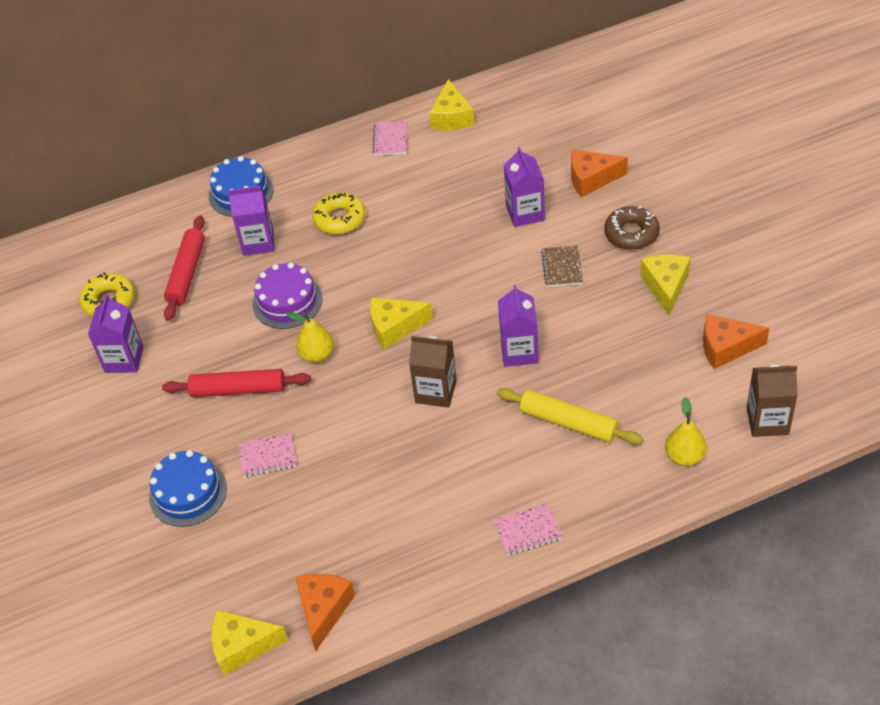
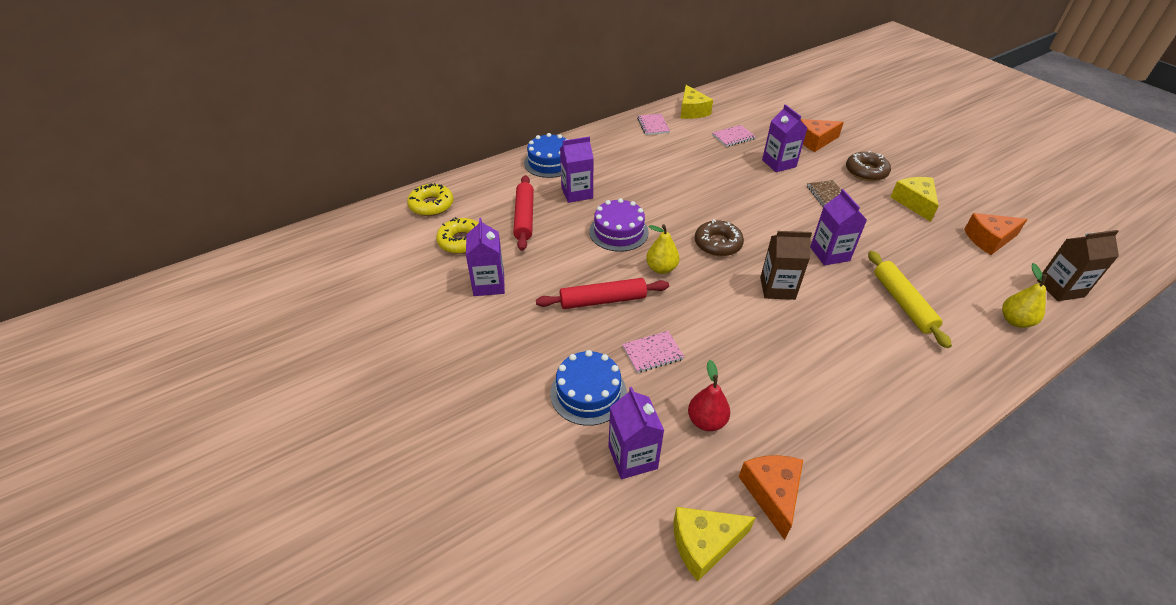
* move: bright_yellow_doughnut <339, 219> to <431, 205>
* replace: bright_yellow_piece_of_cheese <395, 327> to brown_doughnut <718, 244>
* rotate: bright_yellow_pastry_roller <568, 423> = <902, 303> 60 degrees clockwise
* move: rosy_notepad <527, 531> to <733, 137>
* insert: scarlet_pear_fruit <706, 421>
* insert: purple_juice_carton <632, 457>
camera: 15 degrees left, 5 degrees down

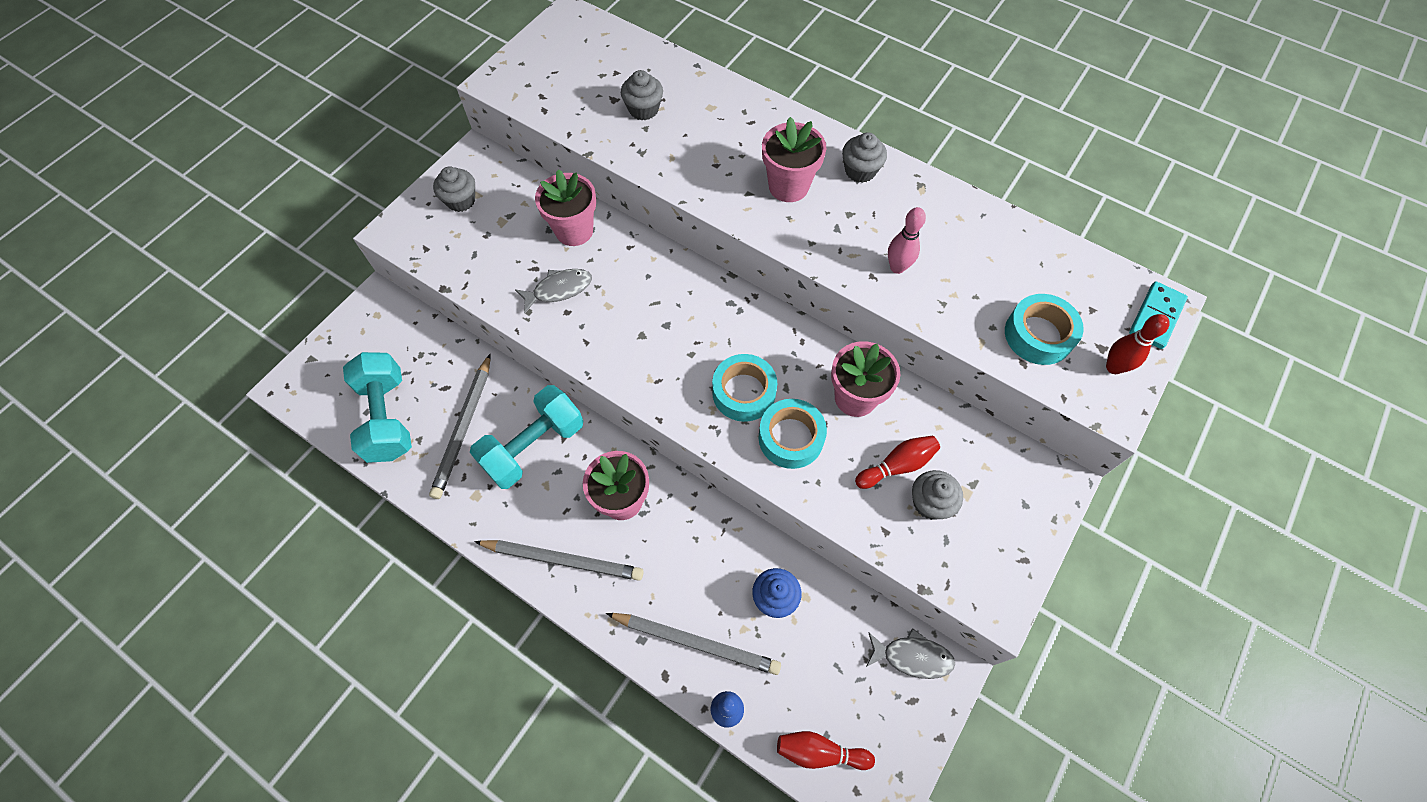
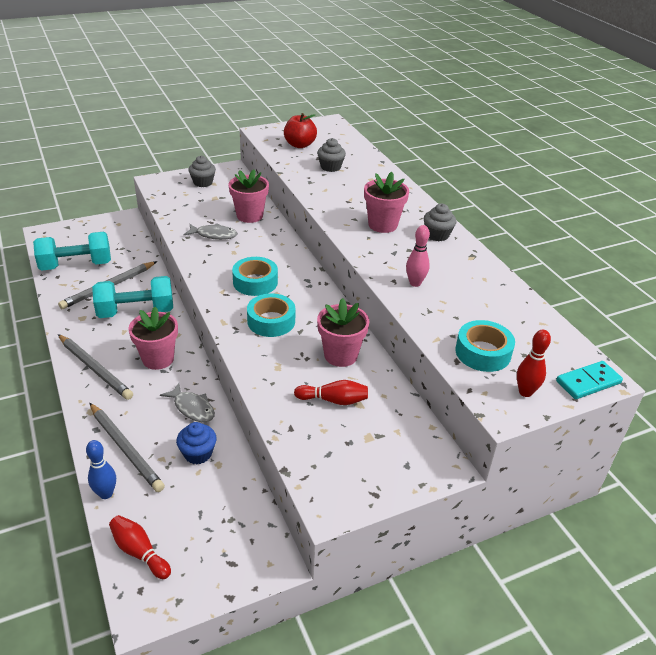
* rotate: turquoise_dumbbell <387, 417> = <76, 265> 60 degrees clockwise
* move: turquoise_sticky_tape <791, 438> to <255, 282>
* delete: gray_cupcake <930, 503>
* move: gray_fish <912, 657> to <192, 408>
* insert: scarlet_toy_apple <299, 145>
camera: 30 degrees right, 25 degrees down

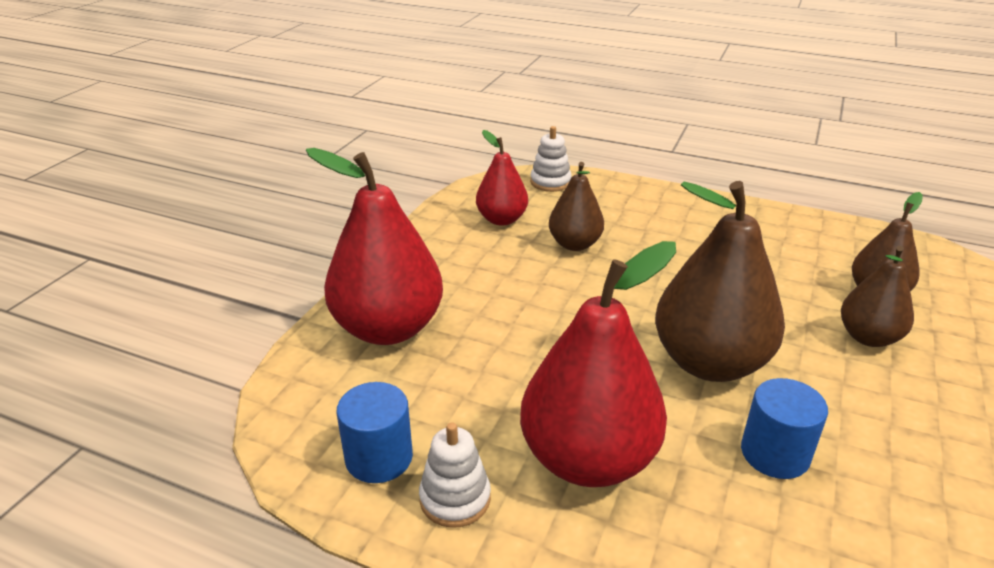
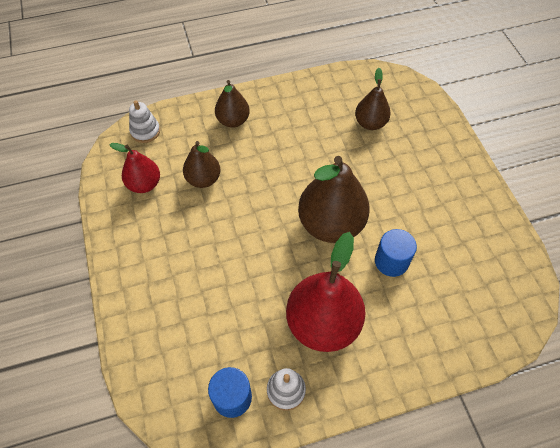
* delete: scarlet_pear_fruit <388, 328>
* move: brown_pear_fruit <868, 337> to <233, 120>
camera: 40 degrees left, 25 degrees up

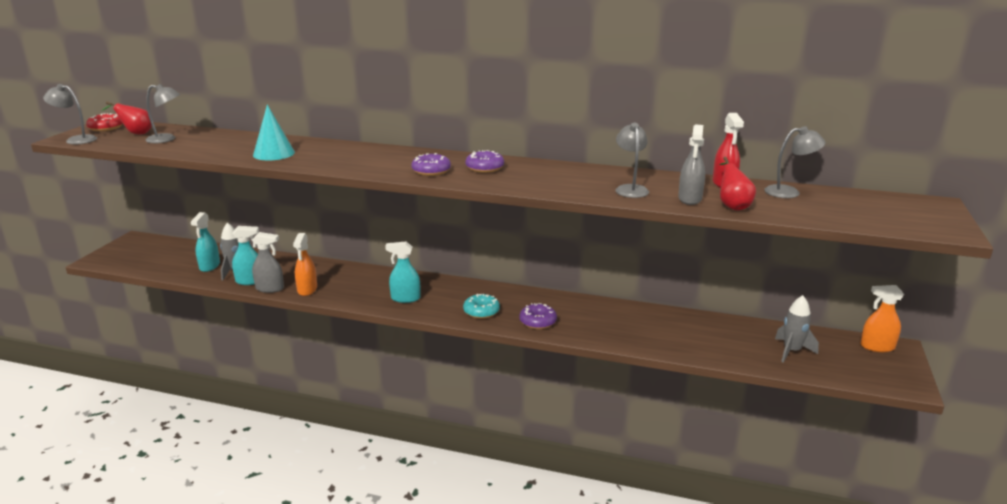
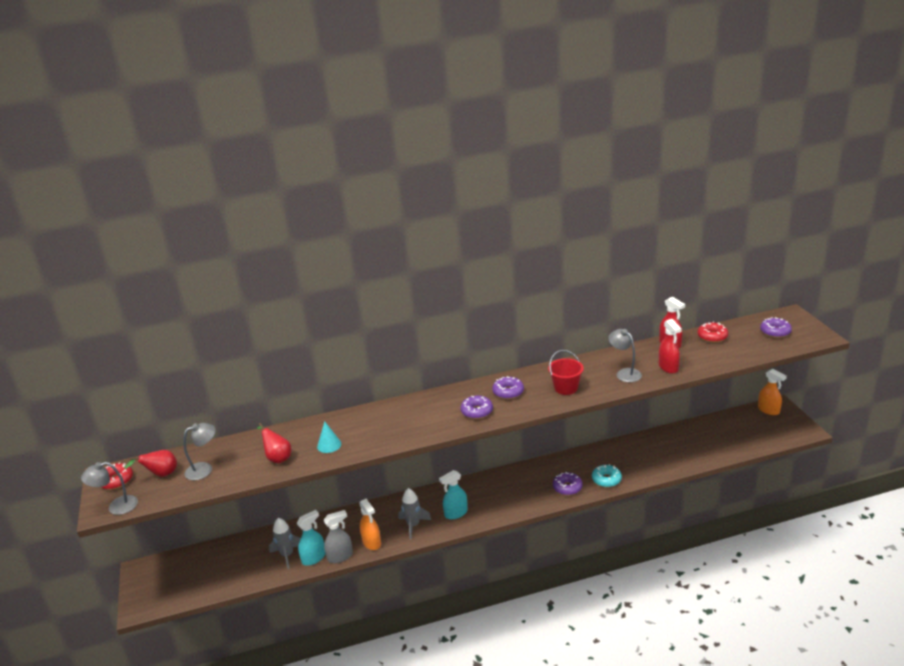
* resize: turquoise_solid_cone <274, 153> = <329, 445> x0.66
* recolor: gray_spray_cleaner <690, 199> to scarlet_spray_cleaner <668, 367>
* replace: gray_reading_lamp <789, 192> to scarlet_doughnut <712, 336>
* move: scarlet_pear_fruit <732, 206> to <277, 458>
* delete: turquoise_spray_cleaner <209, 266>
* rotate: orange-coloured_spray_cleaner <877, 347> = <768, 410> 105 degrees counterclockwise
* move: turquoise_doughnut <481, 311> to <606, 479>
* move: gray_toy_rocket <791, 351> to <413, 525>
* insert: purple_doughnut <775, 332>
* insert: scarlet_bucket <566, 388>
camera: 30 degrees left, 5 degrees up

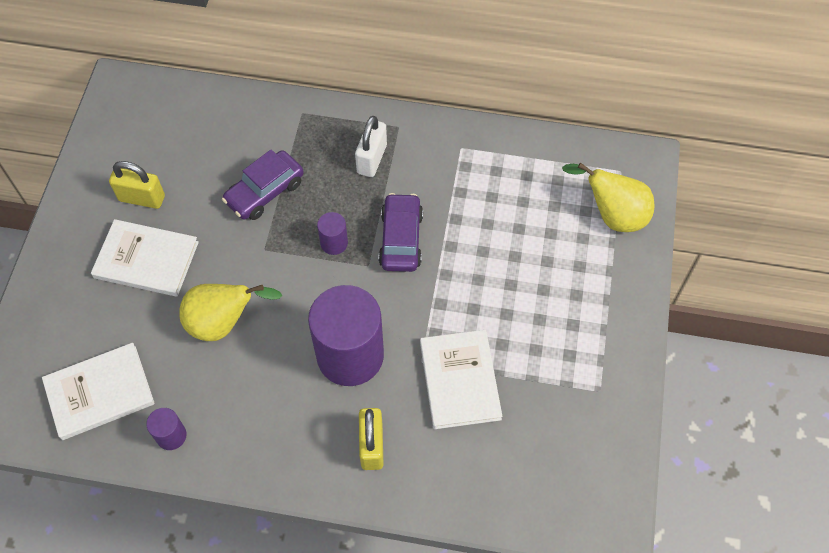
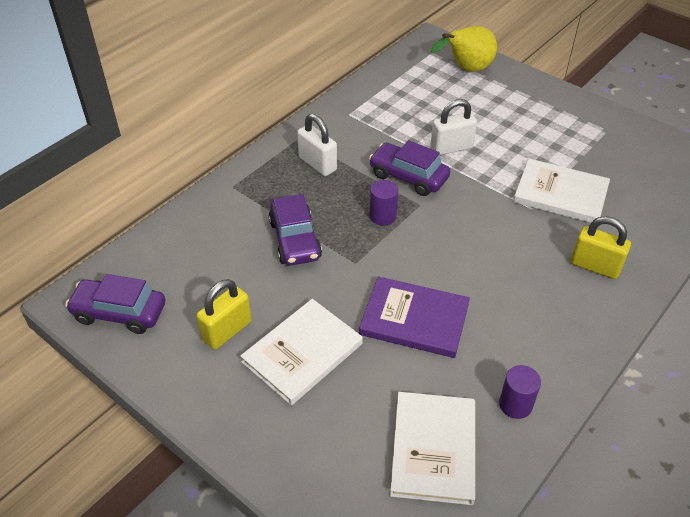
* replace: bright_yellow_pear_fruit <223, 323> to purple_book <414, 319>
* delete: purple_solid_cylinder <350, 355>
* insert: white_lock <451, 148>
* insert: purple_car <119, 313>
camera: 60 degrees left, 15 degrees down

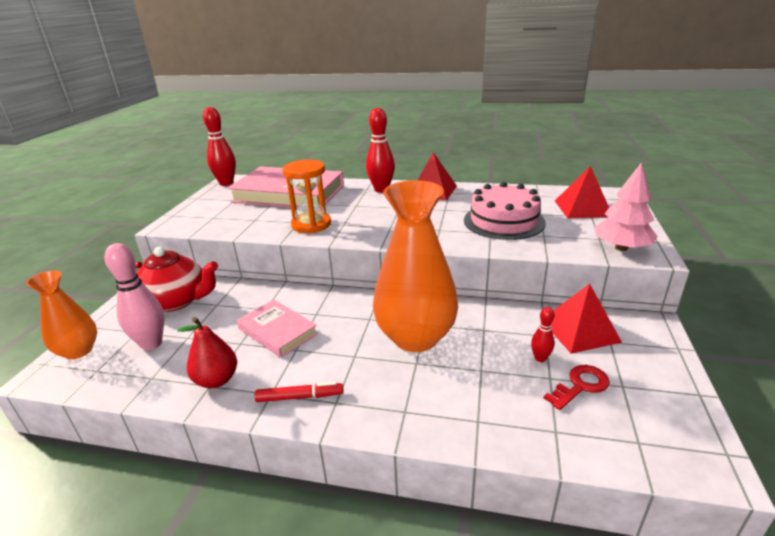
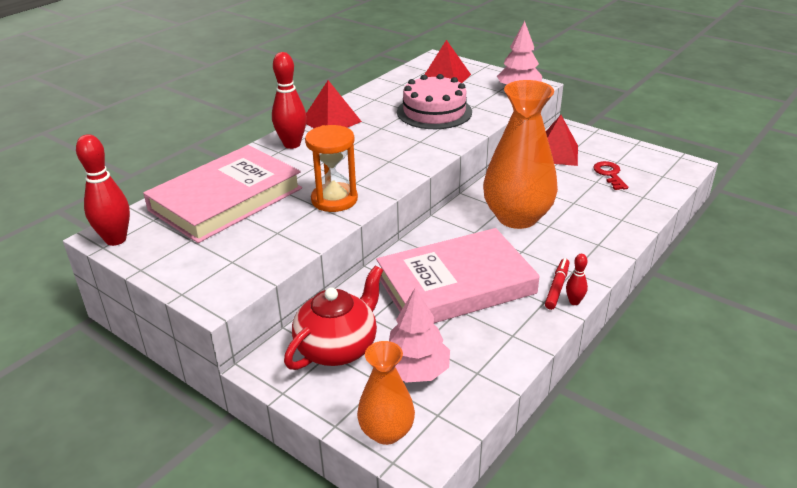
* replace: rosy_bowling_pin <151, 344> to rosy_toy_tree <415, 371>
* resize: rosy_book <277, 331> = <456, 284> x1.89
* move: scarlet_bowling_pin <540, 358> to <574, 302>
* delete: scarlet_pear_fruit <217, 380>
camera: 65 degrees left, 5 degrees up

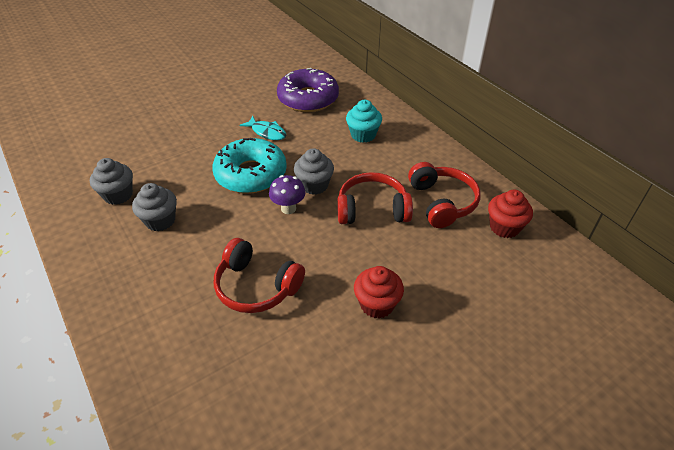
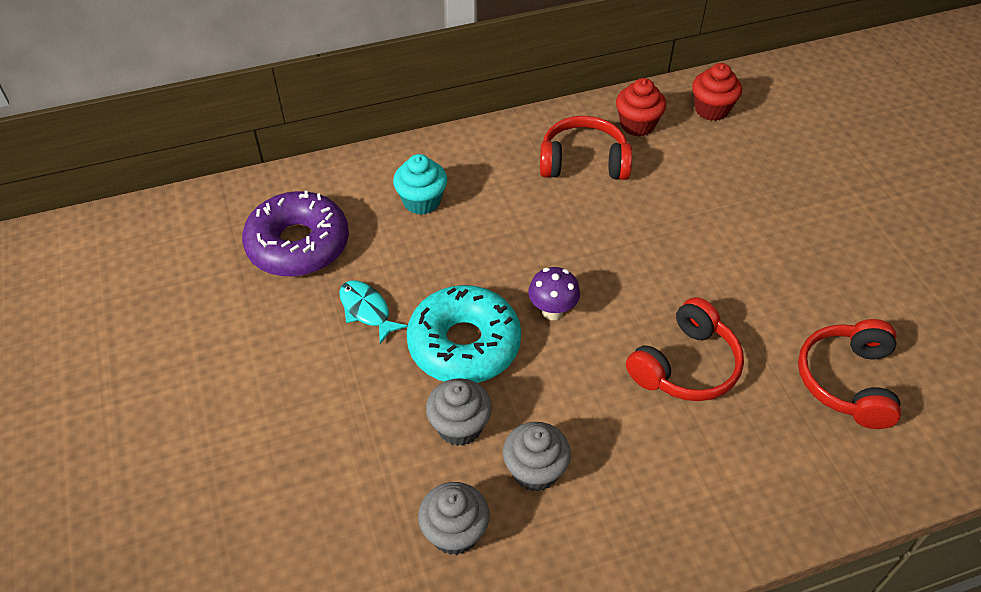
* rotate: turquoise_fish <267, 132> = <367, 310> 90 degrees counterclockwise
* move: gray_cupcake <314, 185> to <459, 426>
* move: scarlet_headset <372, 209> to <847, 381>
* move: scarlet_cupcake <377, 304> to <711, 110>
camera: 75 degrees left, 5 degrees up

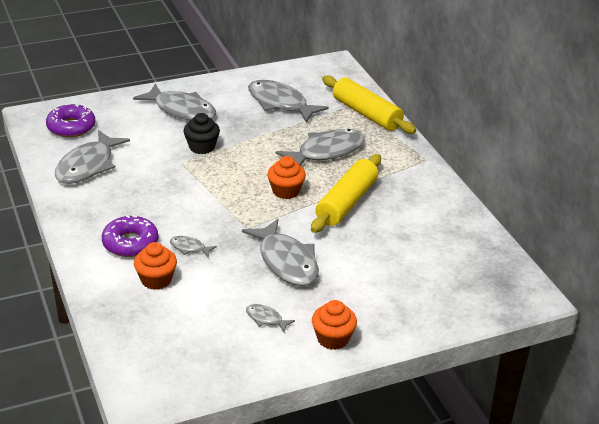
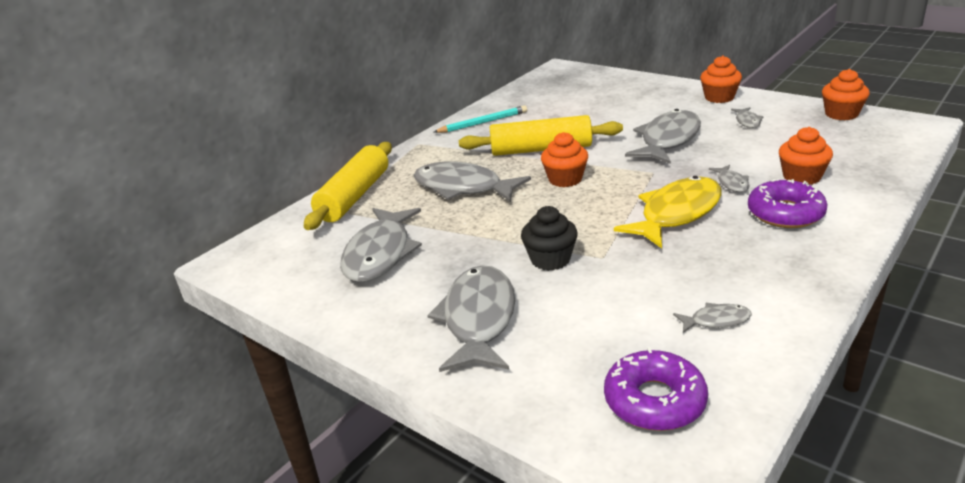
* resize: gray_fish <88, 166> = <716, 320> x0.45
* insert: orange-coloured_cupcake <841, 114>
* insert: turquoise_lead_pencil <483, 123>
* insert: bright_yellow_fish <676, 214>
camera: 115 degrees left, 5 degrees down

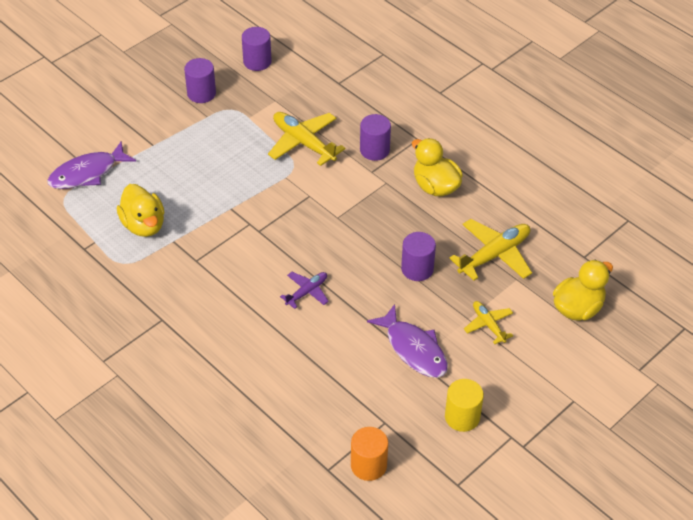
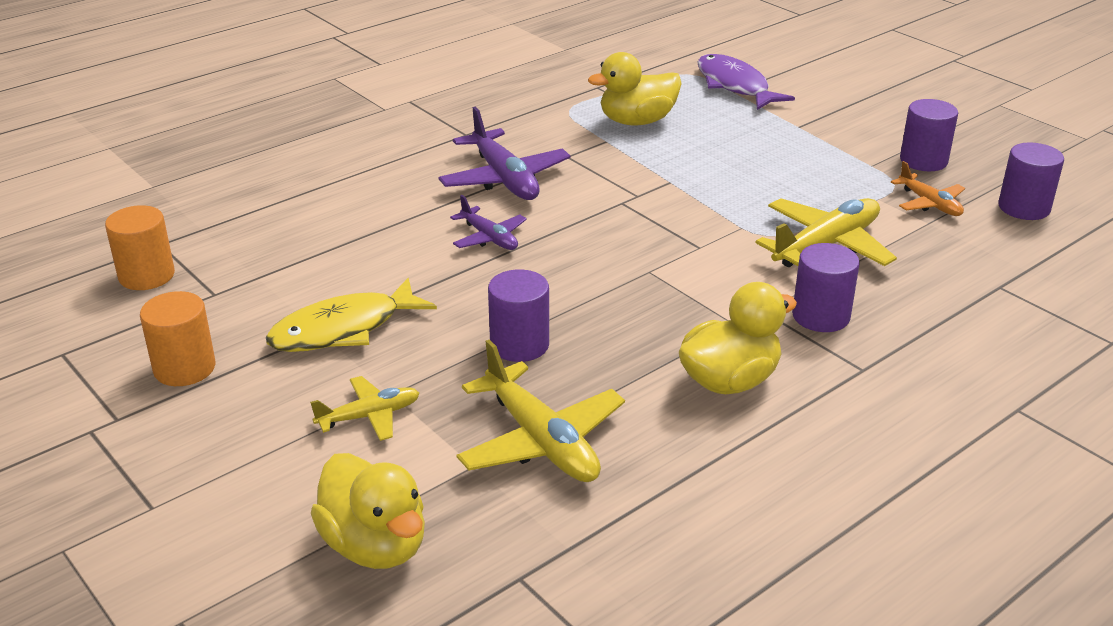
* recolor: purple_fish <413, 349> to bright_yellow_fish <343, 329>
* recolor: bright_yellow_solid_cylinder <462, 417> to orange-coloured_solid_cylinder <184, 368>
* insert: purple_toy_plane <505, 179>
* insert: orange-coloured_toy_plane <930, 204>
camera: 95 degrees right, 15 degrees down

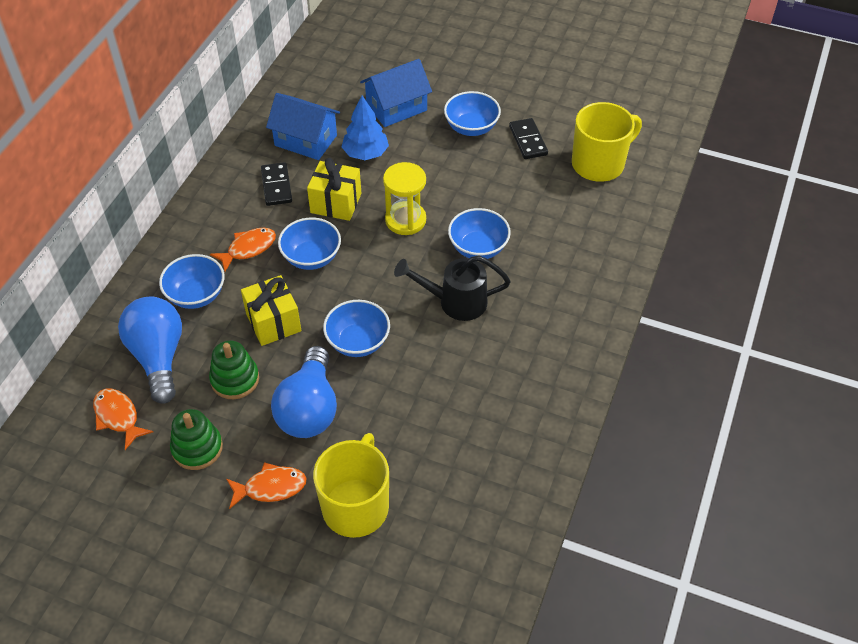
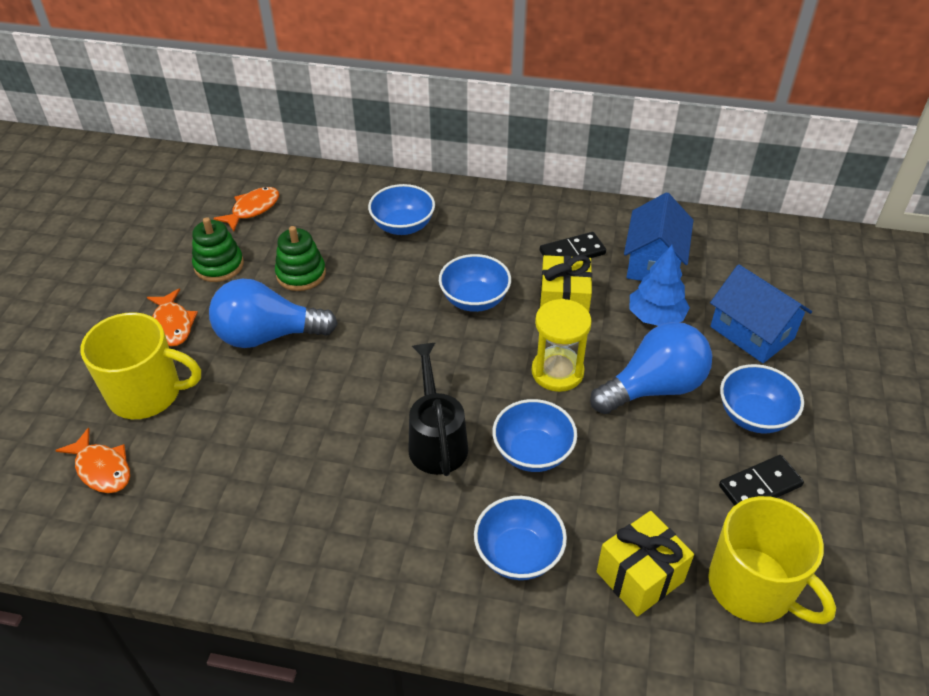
* move: orange-coloured_fish <248, 249> to <102, 469>
* move: bright_yellow_wrapped_gift <273, 322> to <640, 576>
* move: royal_blue_lightbulb <158, 357> to <654, 387>
* move: royal_blue_deep_dish <358, 342> to <518, 554>
camera: 80 degrees right, 5 degrees down

